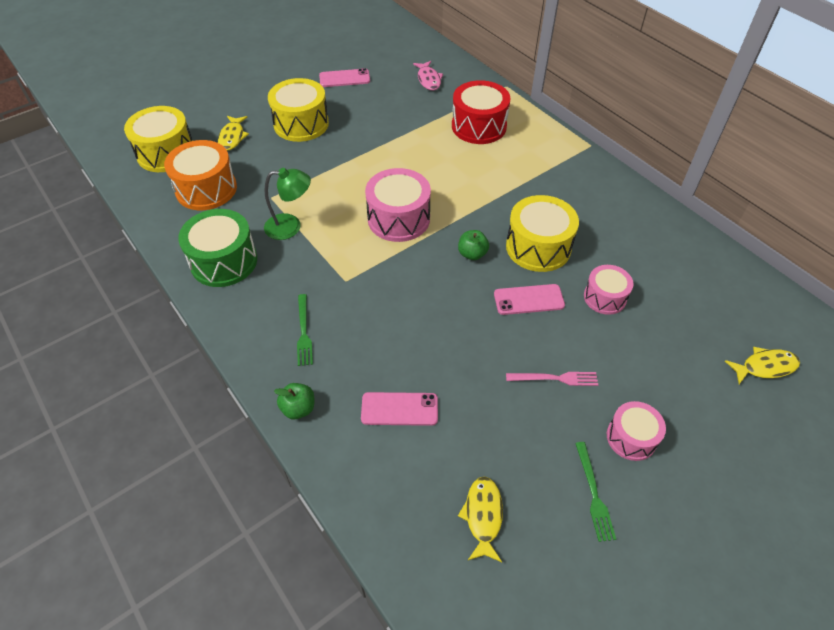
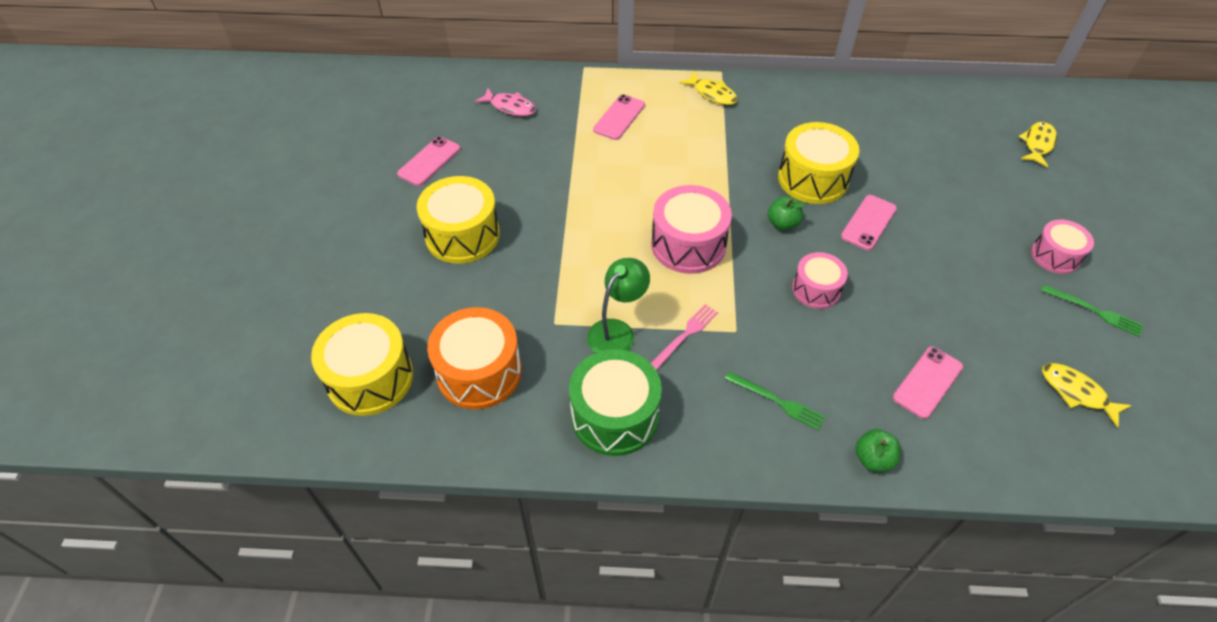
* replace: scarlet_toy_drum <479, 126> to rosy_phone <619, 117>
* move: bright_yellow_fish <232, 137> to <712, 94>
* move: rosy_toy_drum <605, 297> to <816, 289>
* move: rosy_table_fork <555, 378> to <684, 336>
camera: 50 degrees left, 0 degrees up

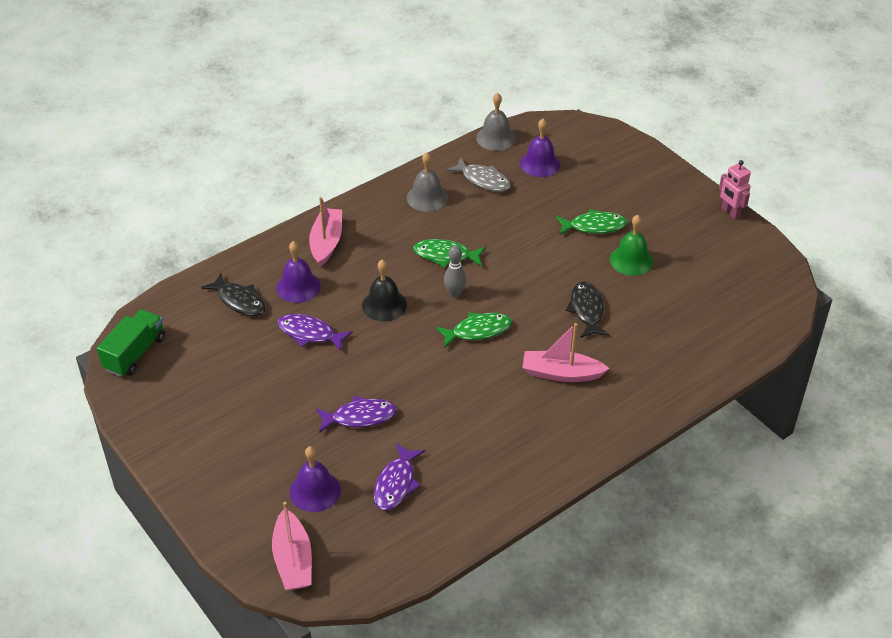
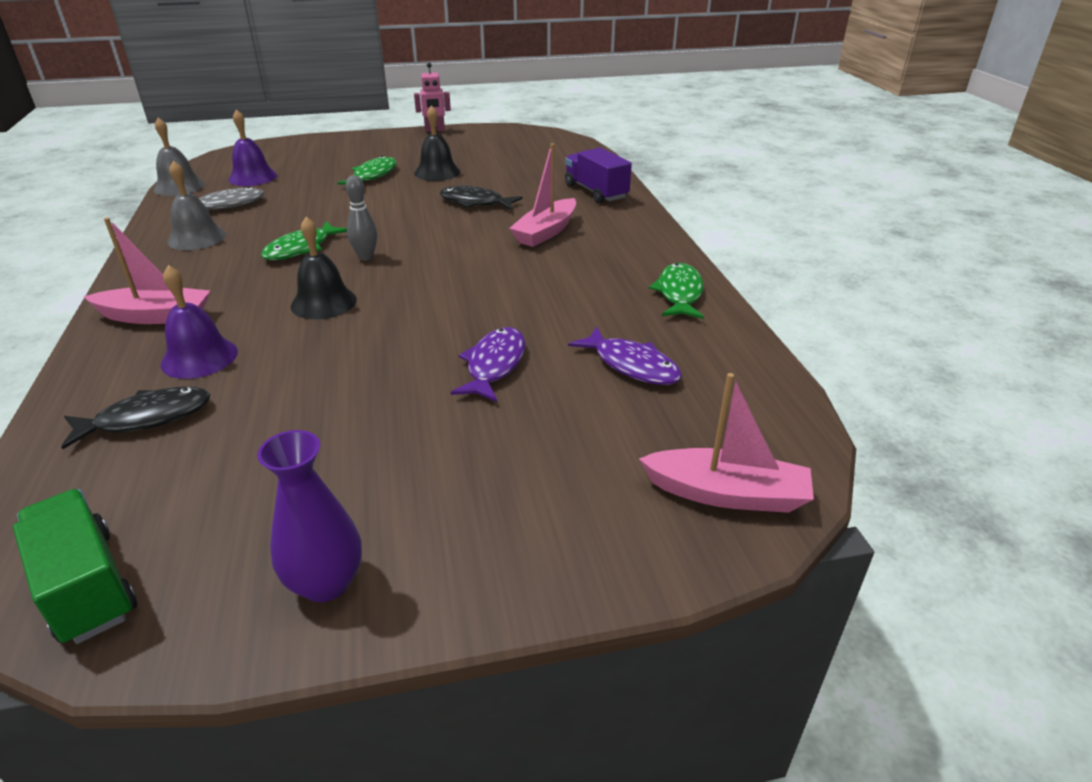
* rotate: rosy_boat <326, 242> = <156, 316> 150 degrees clockwise
* recolor: leaf-green_hand_bell <631, 260> to black_hand_bell <437, 172>
* move: leaf-green_fish <478, 331> to <679, 293>
* delete: purple_fish <310, 333>
* delete: purple_hand_bell <315, 491>
* insert: purple_truck <596, 192>
* insert: purple_tall_vase <326, 583>
camera: 65 degrees left, 10 degrees down

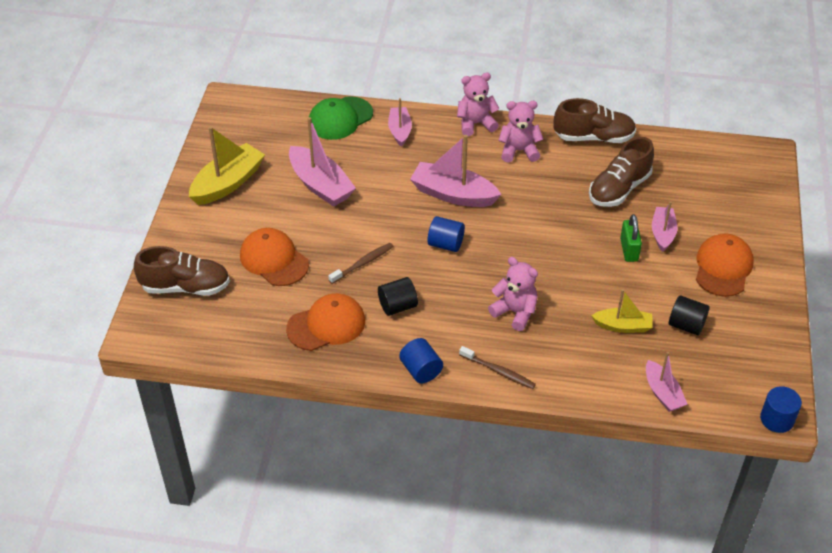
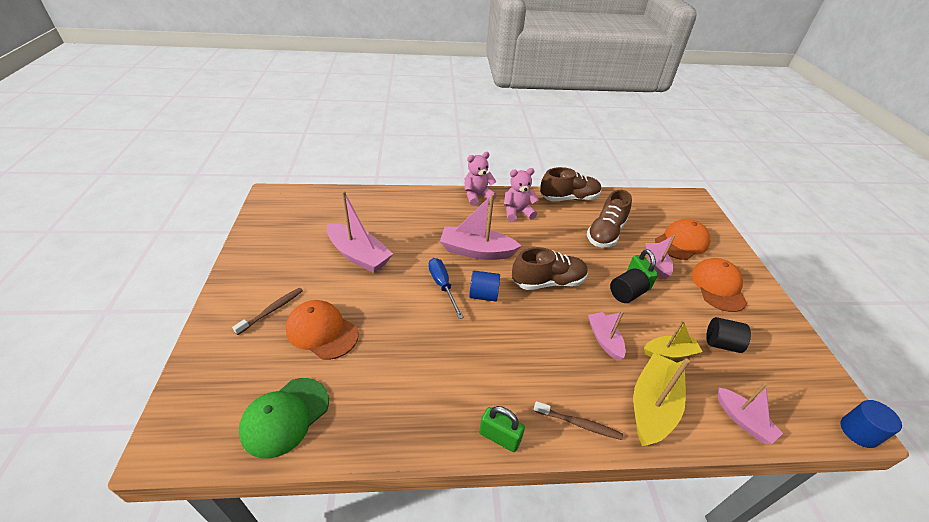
* move: leaf-green_peaked_cap <340, 118> to <285, 416>
* move: rosy_boat <400, 131> to <604, 339>
* move: bright_yellow_boat <228, 183> to <652, 406>
* move: brown_tooth_brush <363, 263> to <272, 310>
* move: brown_sneaker <185, 287> to <548, 282>
* delete: rosy_stuffed_bear <515, 312>
* move: black_solid_cylinder <397, 306> to <625, 294>
* move: orange-coloured_peaked_cap <326, 325> to <681, 242>
* replace: royal_blue_solid_cylinder <421, 370> to leaf-green_lock <499, 437>
* insert: royal_blue_flat_screwdriver <442, 286>
camera: 15 degrees left, 5 degrees down

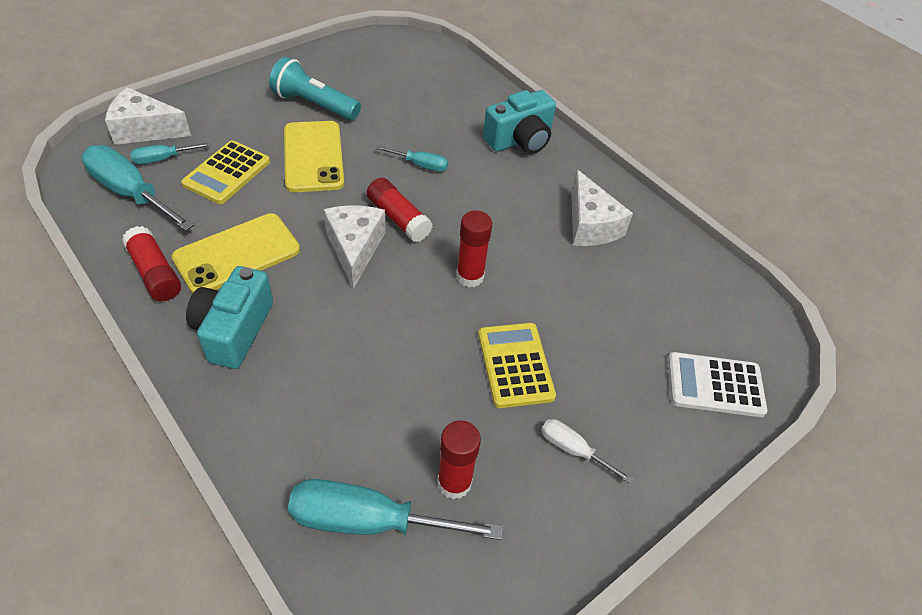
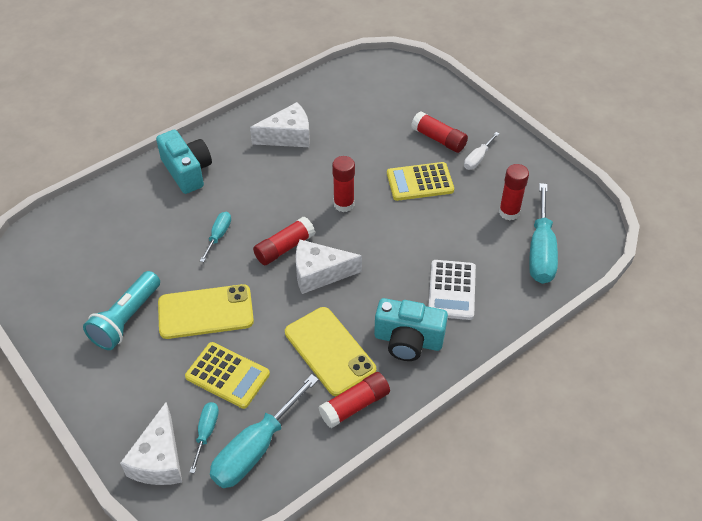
* rotate: turquoise_flat_screwdriver <163, 159> = <206, 432> 150 degrees counterclockwise
* move: white_adding_machine <715, 385> to <451, 290>
* insert: scarlet_glue_stick <438, 139>
camera: 85 degrees left, 0 degrees up

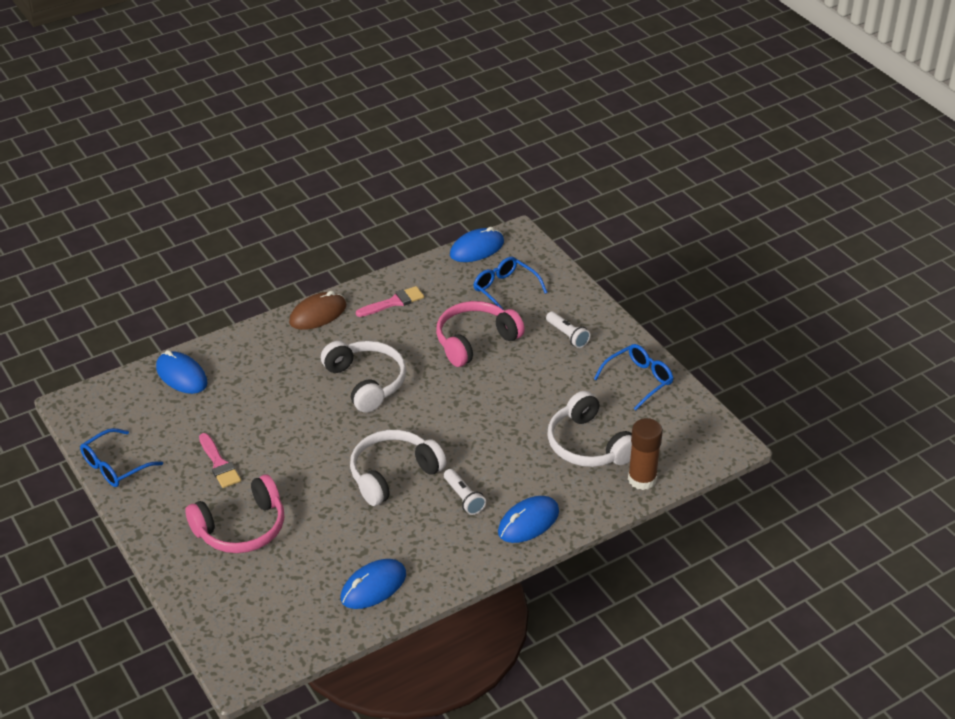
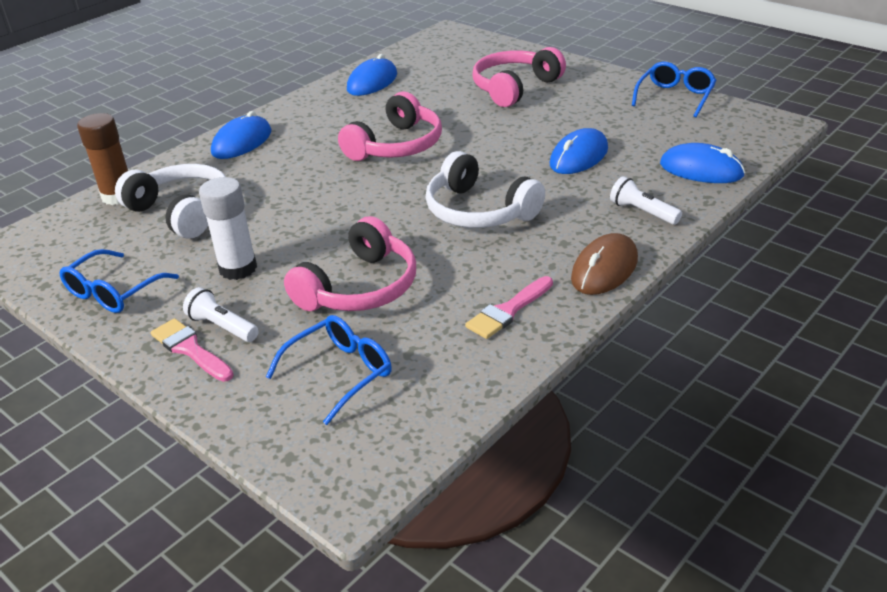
* move: royal_blue_mouse <477, 248> to <579, 157>
* rotate: royal_blue_eyeglasses <505, 290> = <339, 373> 75 degrees counterclockwise
* recolor: white_headset <393, 474> to rosy_headset <396, 145>
* move: rosy_paintbrush <219, 464> to <190, 349>
* move: white_flashlight <463, 498> to <642, 212>
* insert: white_glue_stick <238, 268>
camera: 165 degrees right, 5 degrees down

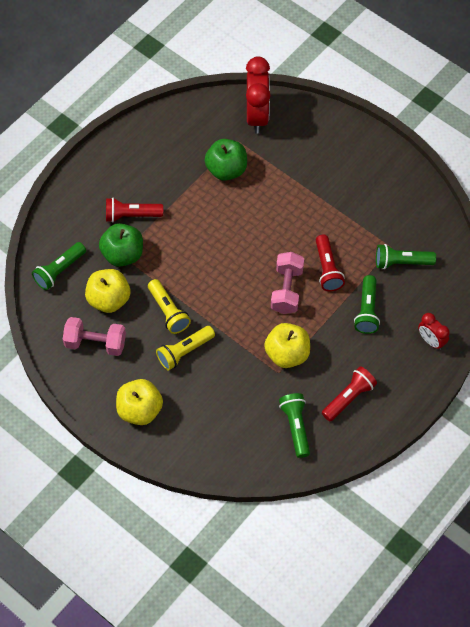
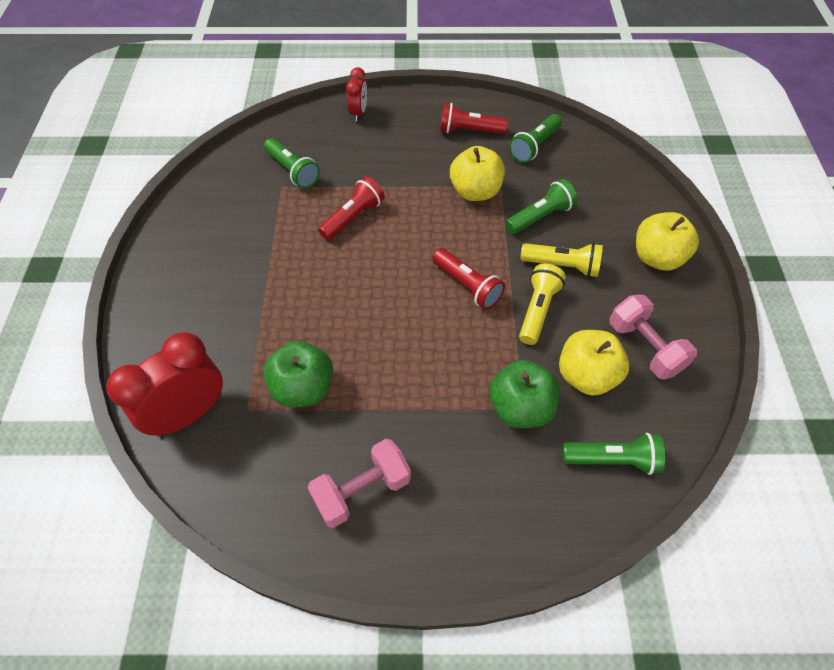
* move: scarlet_flashlight <131, 215> to <467, 286>
* move: rosy_dumbbell <287, 290> to <362, 490>
* move: leaf-green_flashlight <367, 310> to <540, 216>
camera: 130 degrees left, 5 degrees down

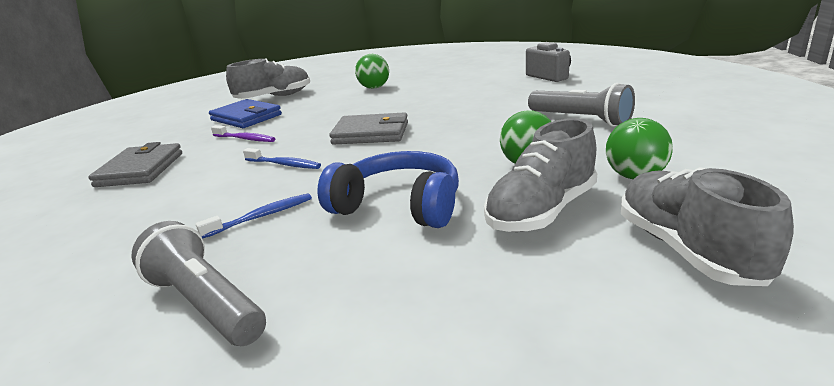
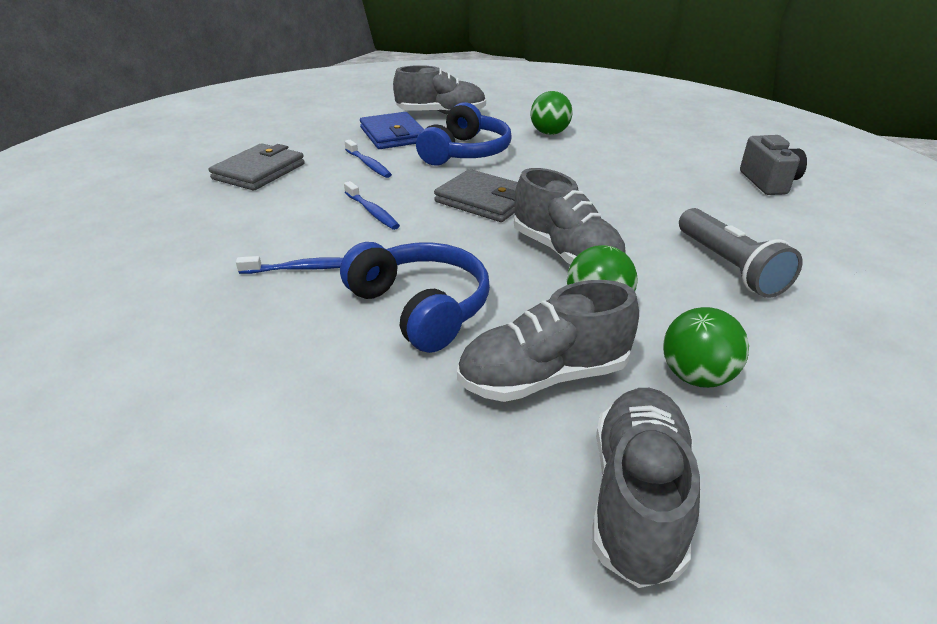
* recolor: purple_tooth_brush <245, 139> to royal_blue_tooth_brush <368, 164>
* delete: gray_flashlight <205, 304>
* insert: royal_blue_headset <465, 152>
* insert: gray_sneaker <565, 253>
camera: 25 degrees right, 10 degrees up

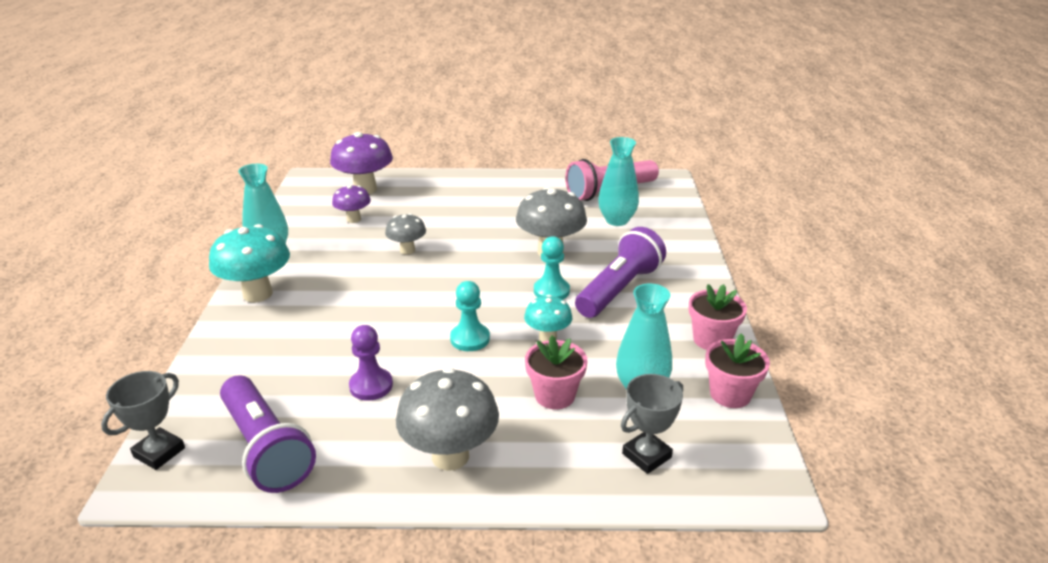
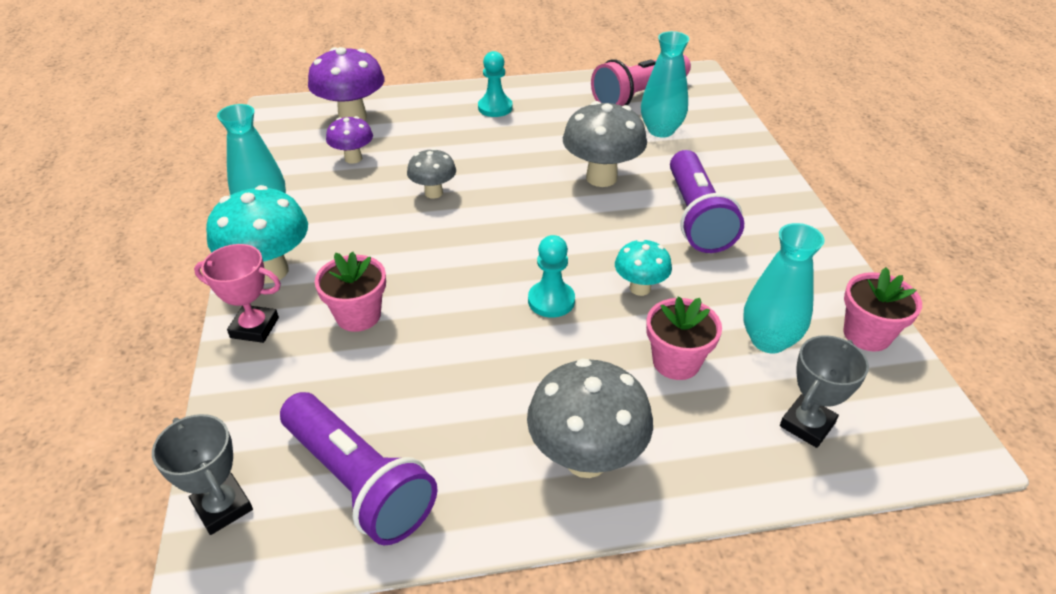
* rotate: purple_flashlight <619, 289> = <696, 217> 150 degrees clockwise
* move: turquoise_chess_pawn <551, 291> to <495, 108>
* move: rosy_plant_pot <711, 340> to <358, 315>
* delete: purple_chess_pawn <371, 386>
* rotate: gray_prize_cup <159, 452> = <222, 507> 60 degrees counterclockwise
* insert: rosy_prize_cup <254, 328>
camera: 10 degrees left, 10 degrees up

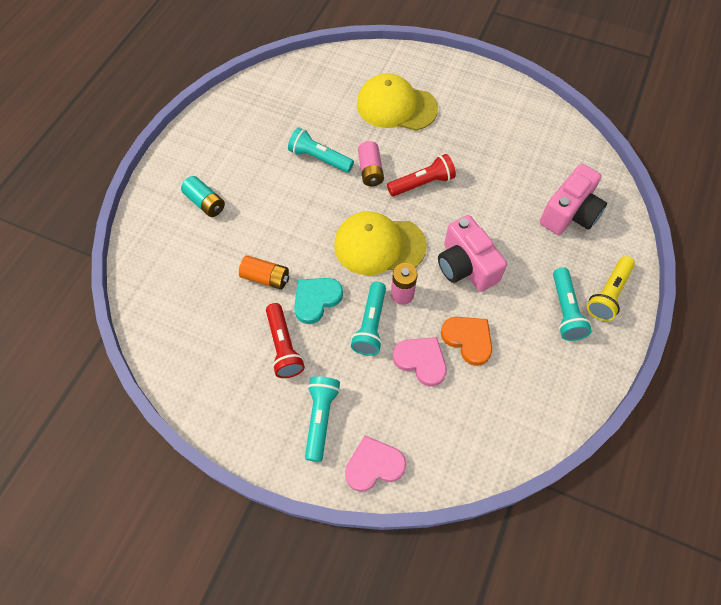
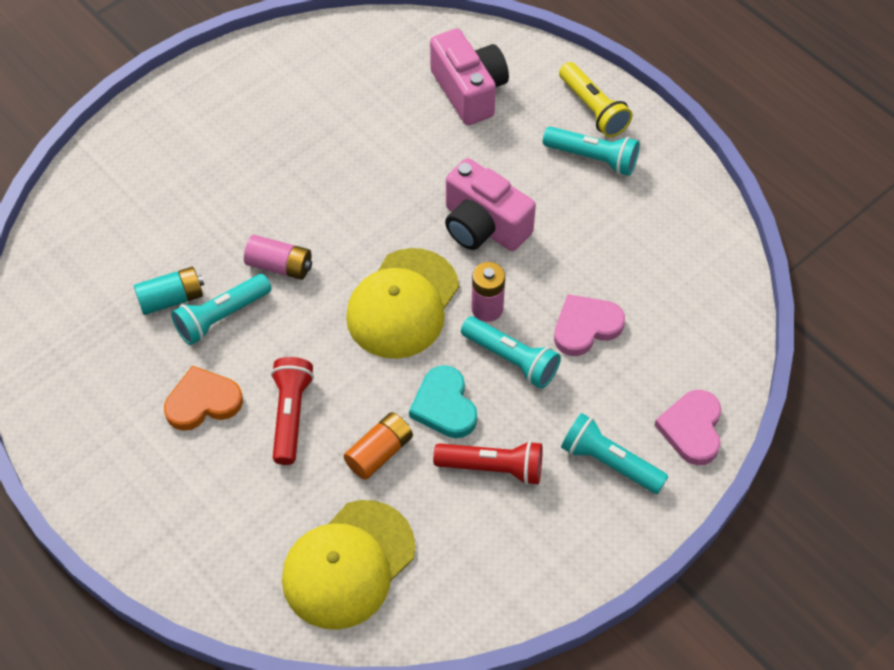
* move: bright_yellow_peaked_cap <396, 106> to <348, 564>
* move: scarlet_flashlight <422, 183> to <290, 415>
* move: turquoise_power_cell <205, 203> to <171, 299>
* rotate: rosy_photo_camera <466, 266> = <483, 226> 45 degrees clockwise
* move: orange-coloured_heart_shape <468, 340> to <203, 402>
camera: 65 degrees left, 5 degrees down

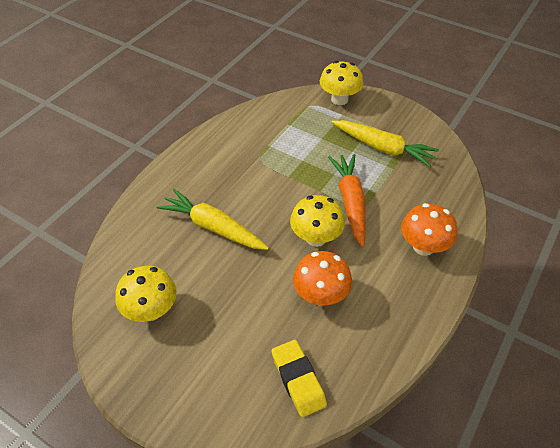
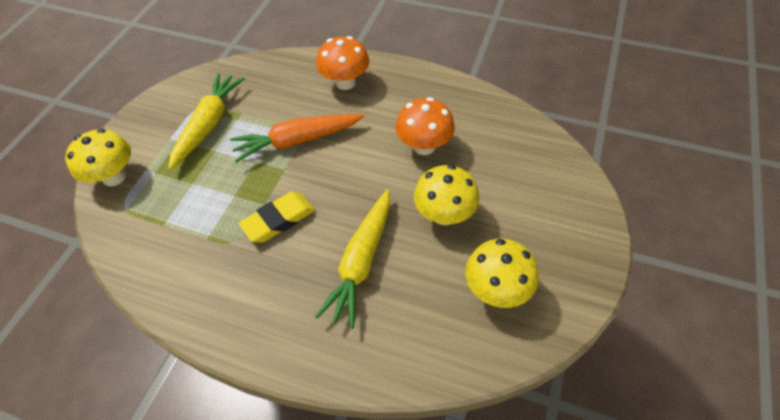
* move: bright_yellow_mushroom <316, 238> to <444, 214>
* move: bright_yellow_pencil_eraser <298, 380> to <279, 220>
camera: 100 degrees left, 5 degrees up

